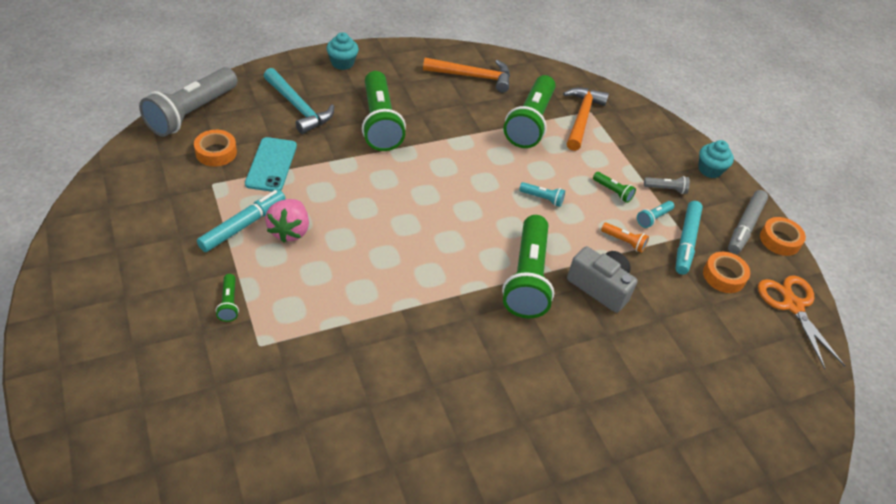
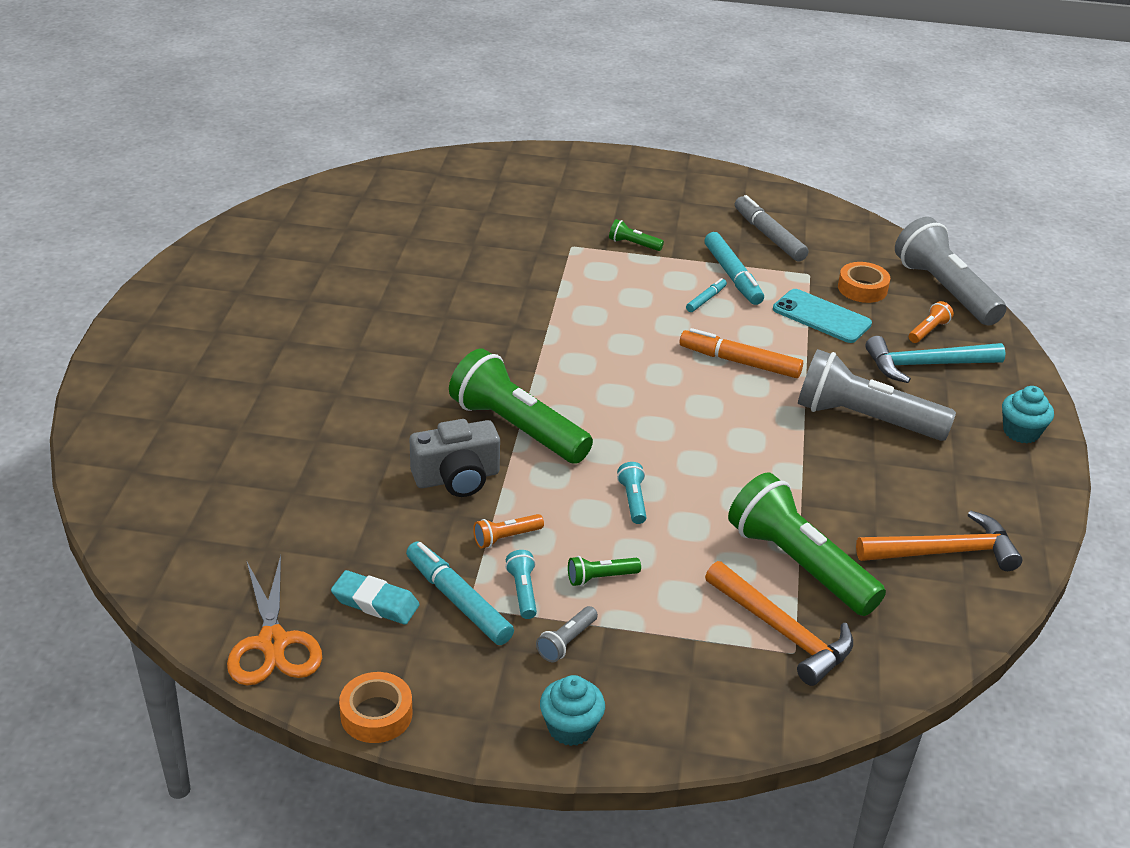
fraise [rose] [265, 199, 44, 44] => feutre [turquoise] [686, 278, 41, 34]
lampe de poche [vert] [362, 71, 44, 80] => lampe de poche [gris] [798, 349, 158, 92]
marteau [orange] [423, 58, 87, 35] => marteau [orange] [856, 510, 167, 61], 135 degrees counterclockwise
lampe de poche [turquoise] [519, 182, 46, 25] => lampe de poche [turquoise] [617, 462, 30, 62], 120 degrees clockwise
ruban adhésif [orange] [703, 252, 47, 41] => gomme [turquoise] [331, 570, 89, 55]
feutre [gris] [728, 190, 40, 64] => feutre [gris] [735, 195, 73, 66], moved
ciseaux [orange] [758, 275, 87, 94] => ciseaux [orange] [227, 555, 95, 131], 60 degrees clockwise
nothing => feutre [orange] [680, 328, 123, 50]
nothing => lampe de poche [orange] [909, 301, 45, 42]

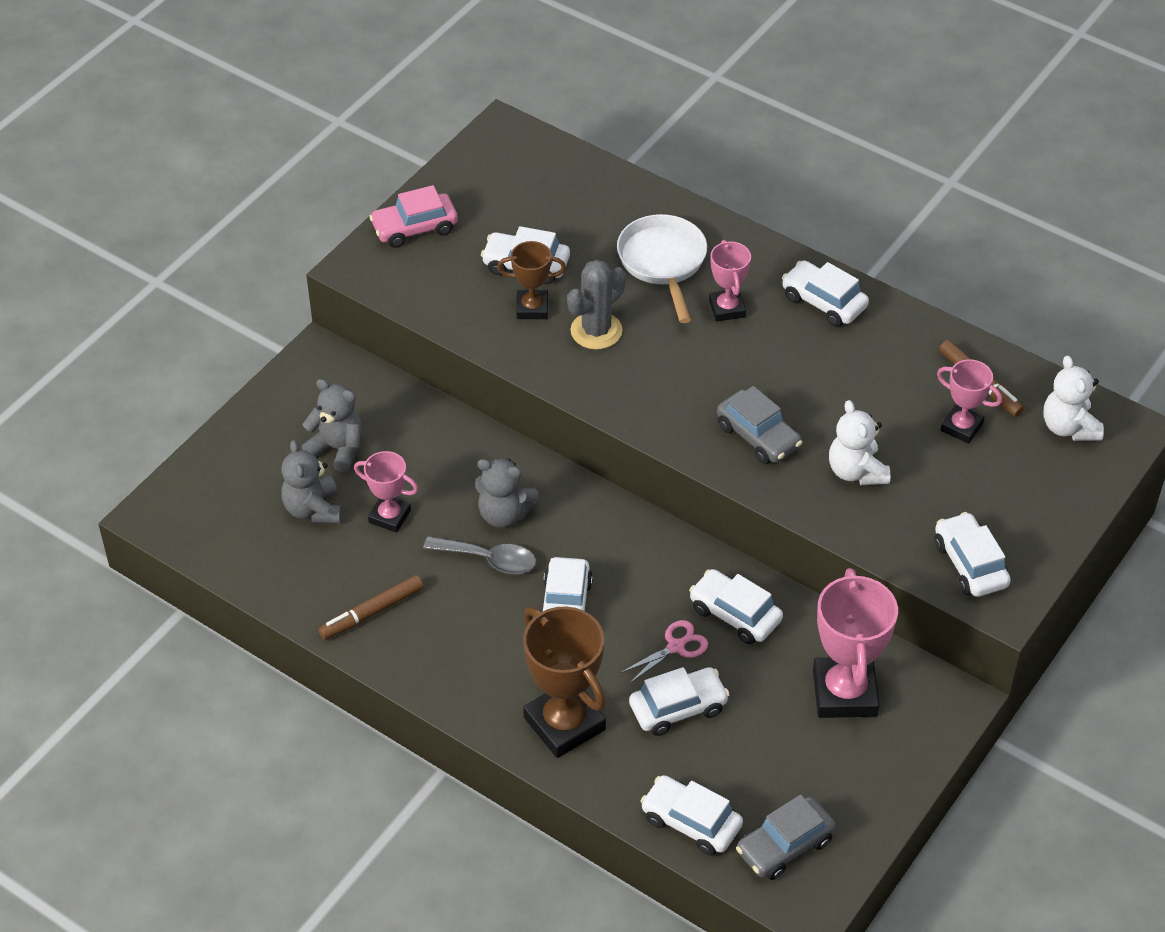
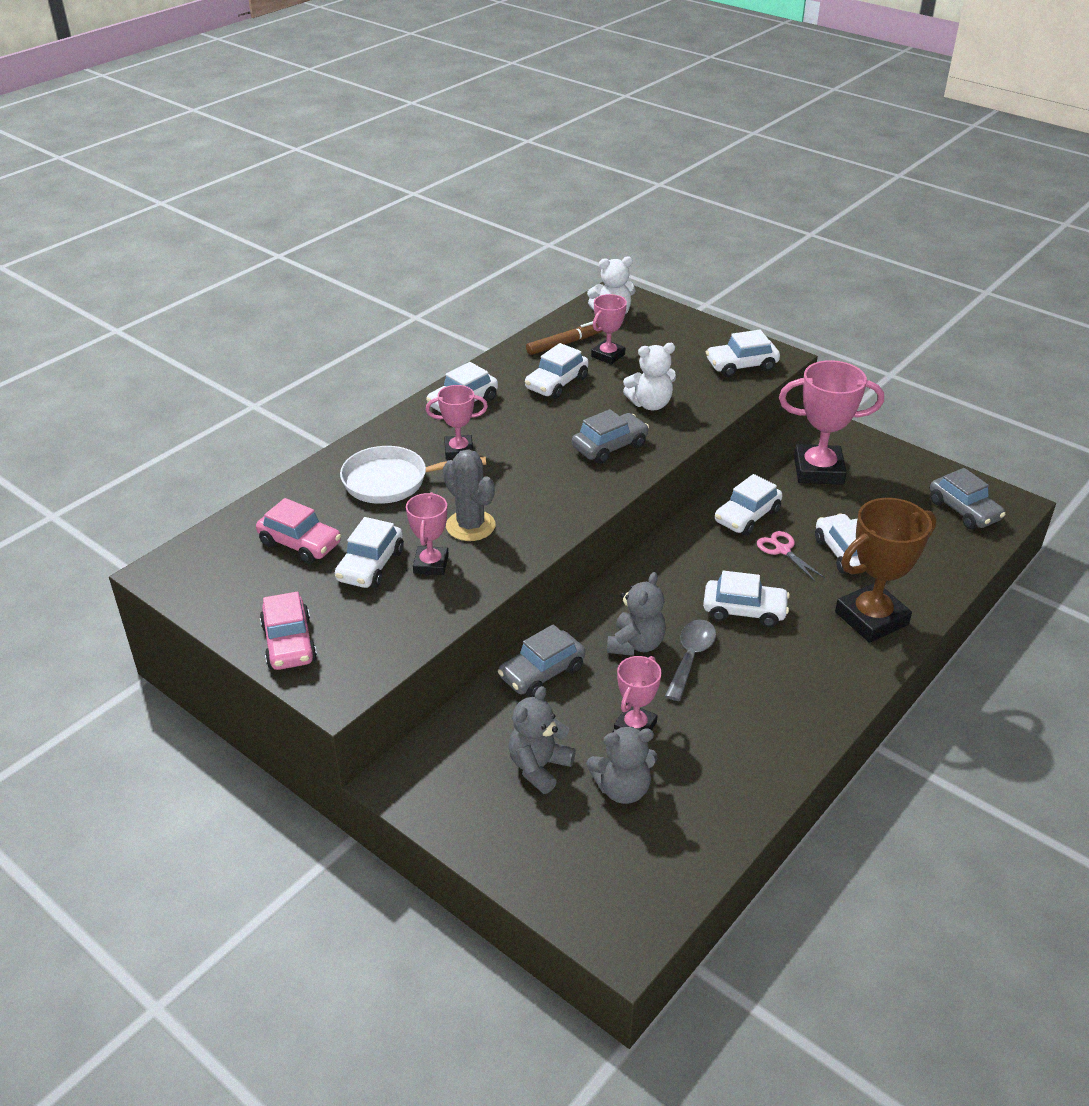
feutre [marron] [318, 575, 106, 65] => nothing
trophée [marron] [497, 241, 69, 78] => trophée [rose] [406, 492, 43, 83]
voiture [blanc] [641, 775, 102, 81] => voiture [blanc] [525, 343, 64, 56], moved
nothing => voiture [rose] [256, 498, 85, 66]
nothing => voiture [gris] [498, 624, 87, 73]

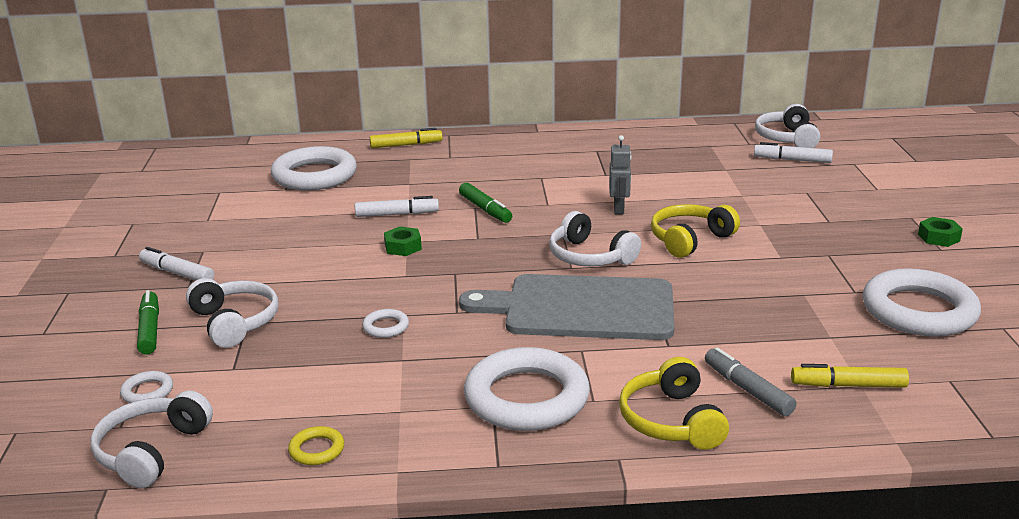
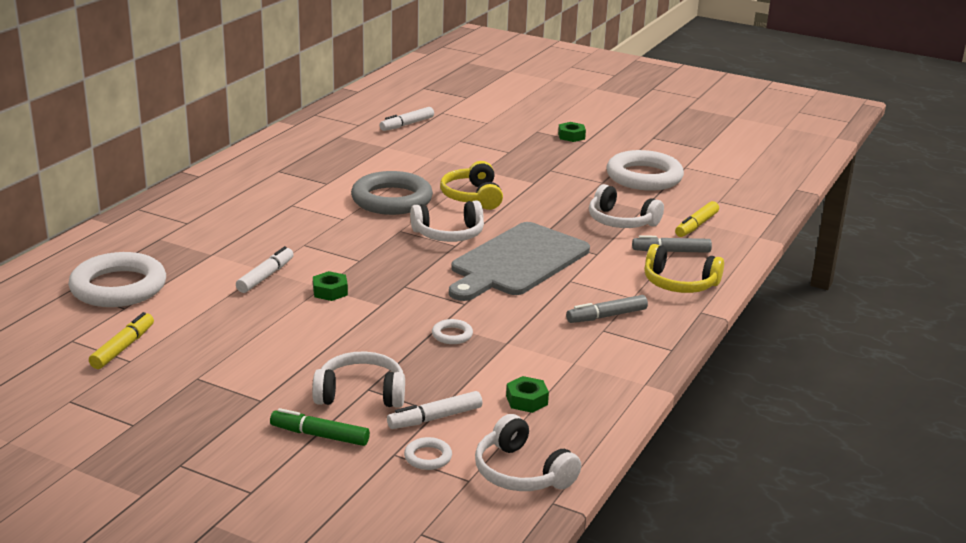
feutre [blanc] [139, 247, 75, 34] => feutre [blanc] [387, 391, 95, 38], moved
anneau [jaune] [288, 426, 56, 39] => nothing
feutre [jaune] [370, 128, 73, 20] => feutre [jaune] [89, 312, 65, 57], moved
feutre [vert] [459, 183, 53, 40] => nothing
anneau [blanc] [464, 347, 126, 84] => feutre [gris] [566, 295, 82, 28]
robot [gris] [609, 135, 23, 80] => anneau [gris] [351, 171, 82, 44]
casque audio [blanc] [755, 104, 65, 44] => casque audio [blanc] [589, 184, 75, 44], moved
nothing => écrou [vert] [506, 376, 43, 37]

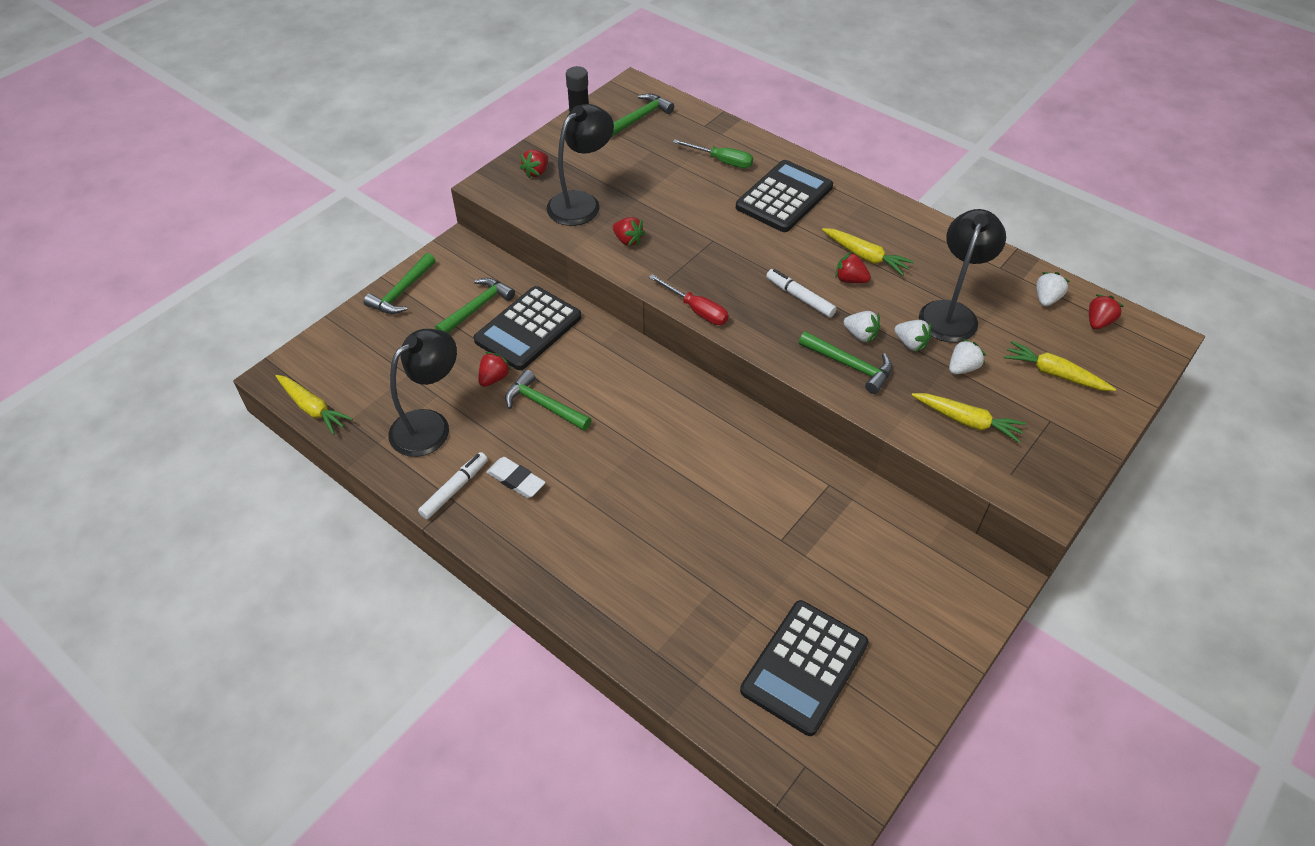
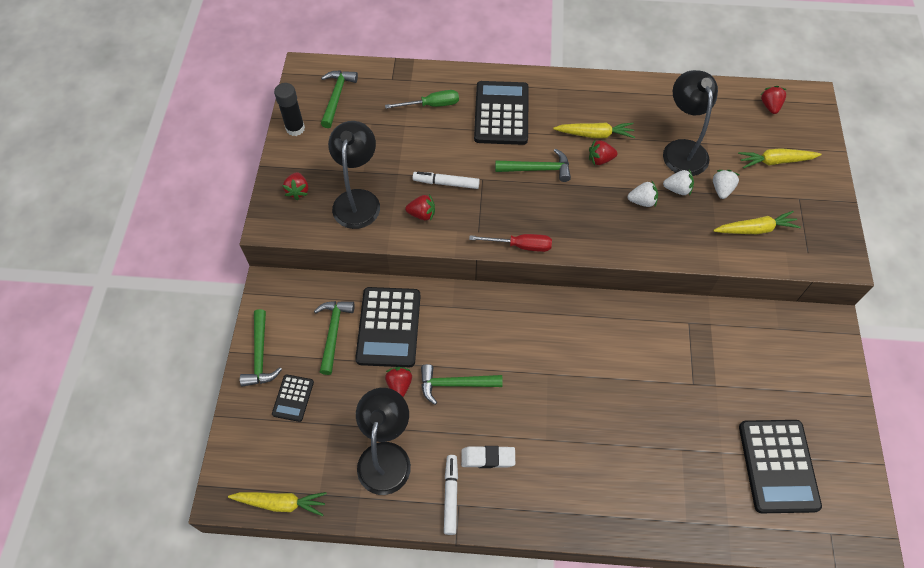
feutre [blanc] [766, 269, 71, 48] => feutre [blanc] [413, 172, 67, 17], moved
marteau [vert] [799, 331, 93, 63] => marteau [vert] [495, 149, 76, 33], moved
fraise [blanc] [1036, 272, 34, 35] => nothing
nothing => calculatrice [noir] [272, 374, 42, 48]

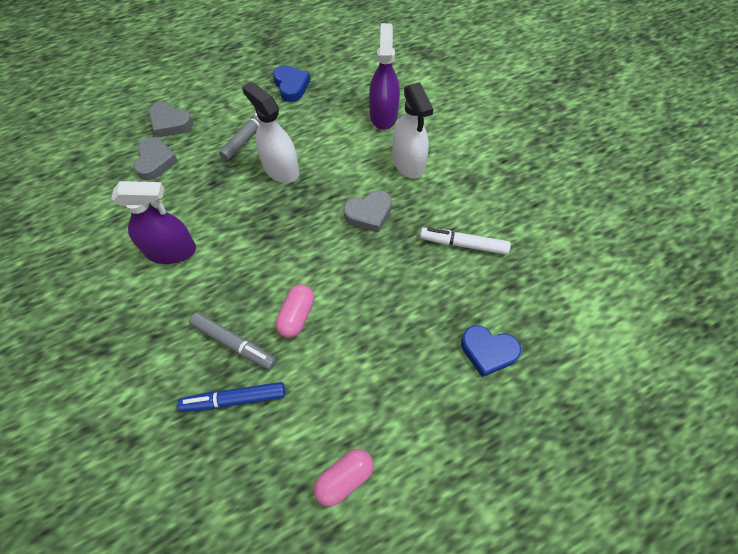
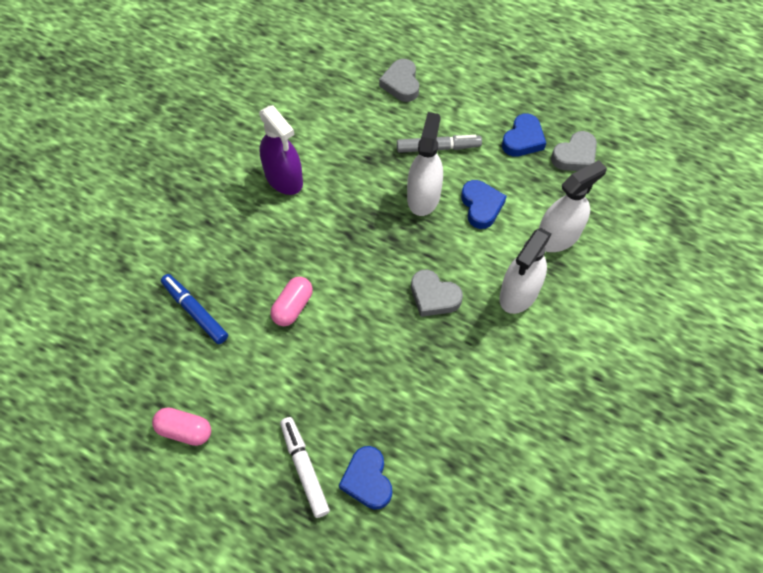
cœur [gris] [133, 137, 45, 43] => cœur [gris] [551, 131, 46, 40], moved
feutre [gris] [189, 312, 87, 58] => nothing
gélule [rose] [275, 285, 39, 53] => gélule [rose] [271, 277, 42, 49], 45 degrees counterclockwise
vaporisateur [violet] [369, 23, 31, 107] => vaporisateur [blanc] [539, 160, 68, 92]
feutre [blanc] [420, 227, 91, 28] => feutre [blanc] [280, 417, 50, 101], moved
nothing => cœur [bleu] [461, 180, 46, 49]

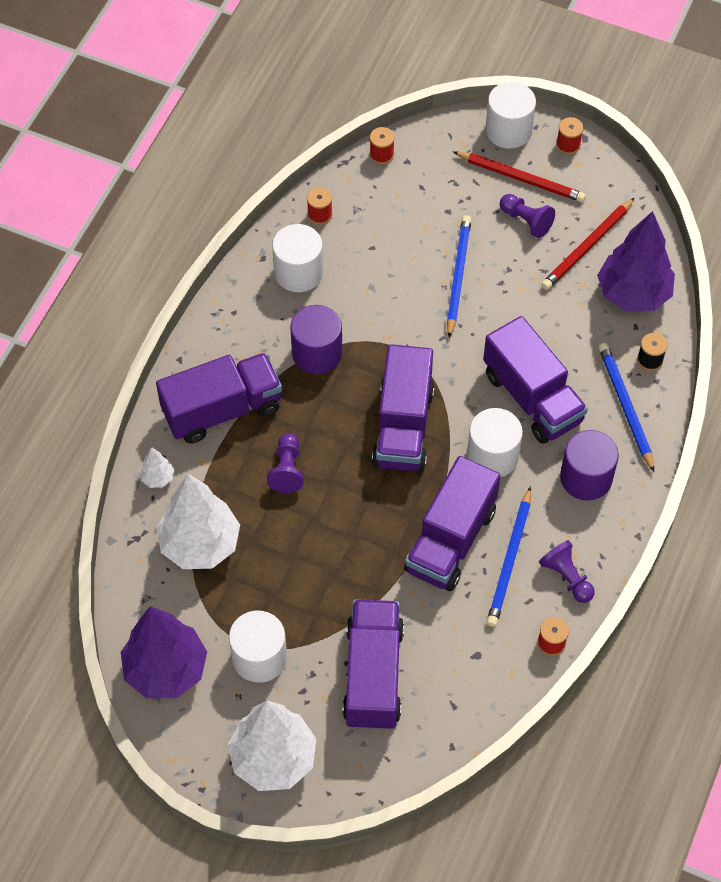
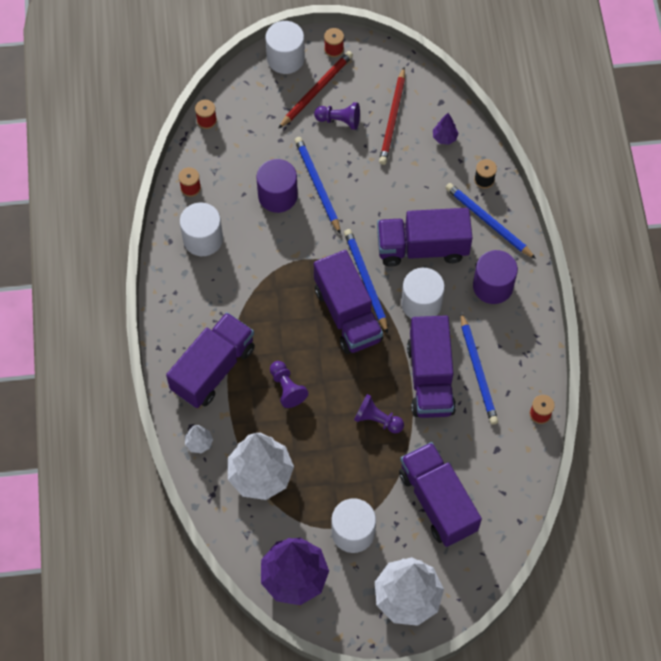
cylindre [violet] [290, 305, 52, 69] => cylindre [violet] [256, 159, 42, 54], moved
crayon [rouge] [453, 151, 133, 51] => crayon [rouge] [278, 51, 75, 78], 45 degrees counterclockwise
camion [violet] [483, 316, 105, 128] => camion [violet] [377, 208, 96, 59], 150 degrees clockwise
pion [violet] [539, 540, 55, 63] => pion [violet] [354, 394, 50, 40], moved
arbre [violet] [597, 211, 78, 101] => arbre [violet] [433, 113, 26, 32], x0.43
nothing => crayon [bleu] [344, 229, 44, 104]

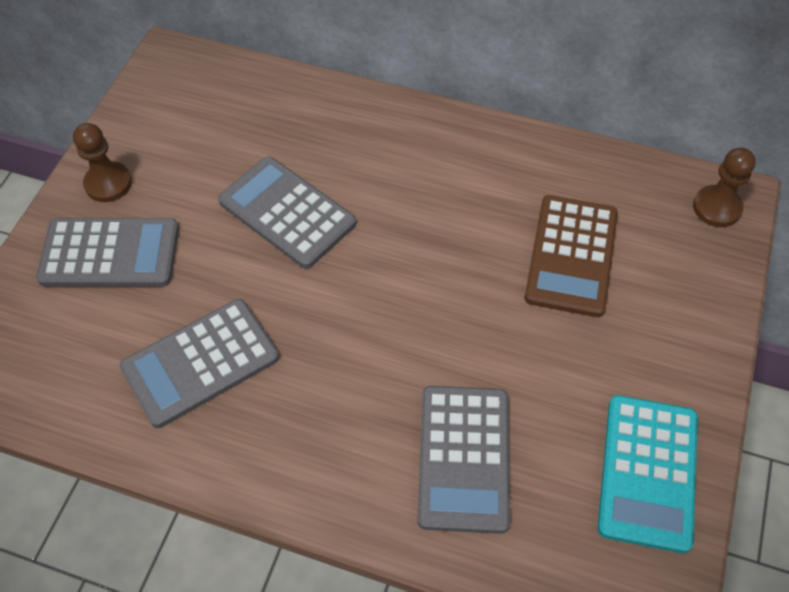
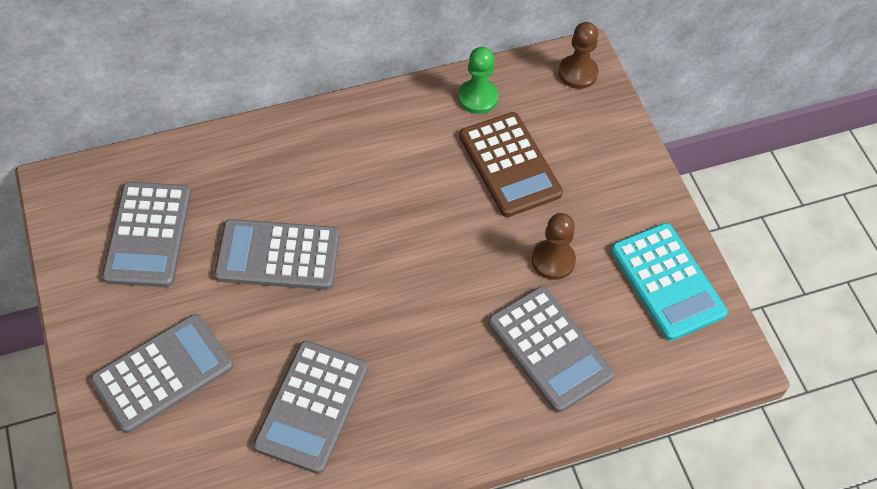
pion [marron] [73, 123, 59, 79] => pion [marron] [532, 213, 44, 67], moved
nothing => calculatrice [gris] [102, 182, 89, 105]
nothing => pion [vert] [458, 47, 40, 67]

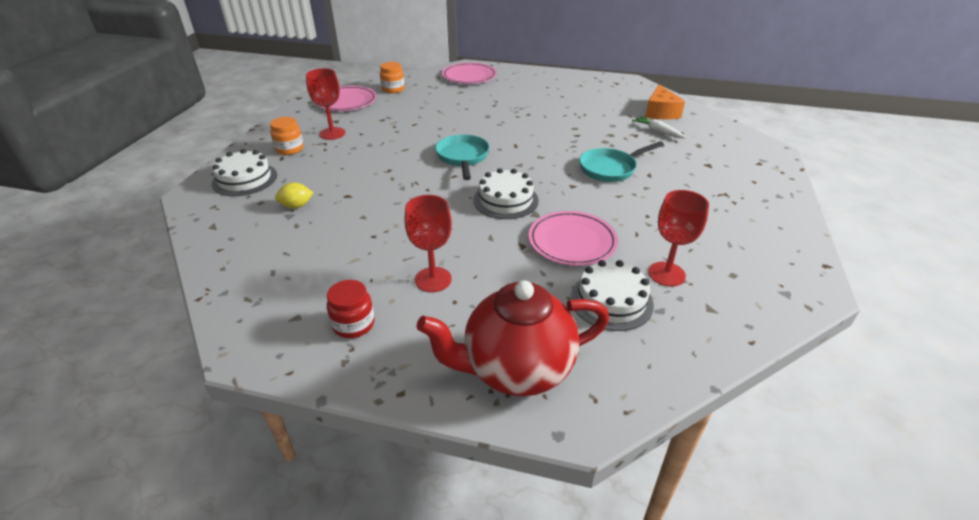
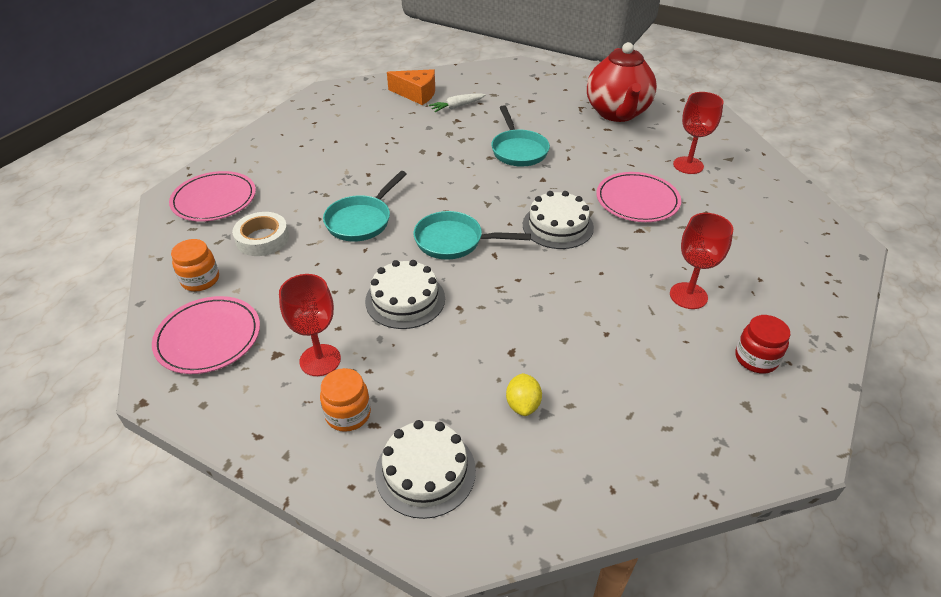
théière [rouge] [416, 280, 193, 116] => théière [rouge] [587, 42, 70, 80], moved
gâteau [blanc] [570, 260, 84, 71] => gâteau [blanc] [365, 260, 80, 69], moved
nothing => ruban adhésif [blanc] [232, 212, 57, 44]
nothing => poêle [turquoise] [323, 171, 84, 71]

